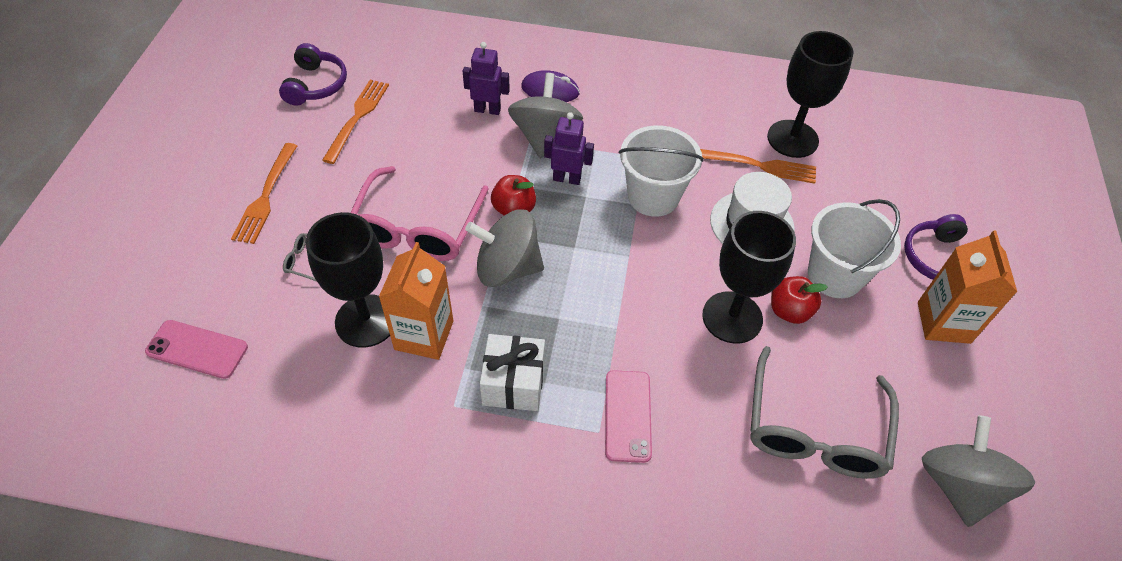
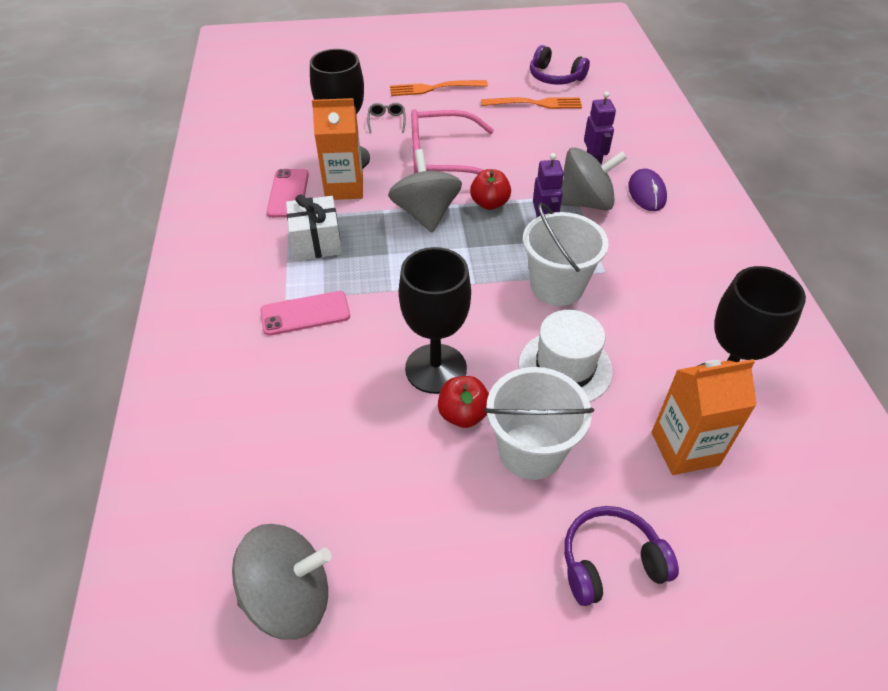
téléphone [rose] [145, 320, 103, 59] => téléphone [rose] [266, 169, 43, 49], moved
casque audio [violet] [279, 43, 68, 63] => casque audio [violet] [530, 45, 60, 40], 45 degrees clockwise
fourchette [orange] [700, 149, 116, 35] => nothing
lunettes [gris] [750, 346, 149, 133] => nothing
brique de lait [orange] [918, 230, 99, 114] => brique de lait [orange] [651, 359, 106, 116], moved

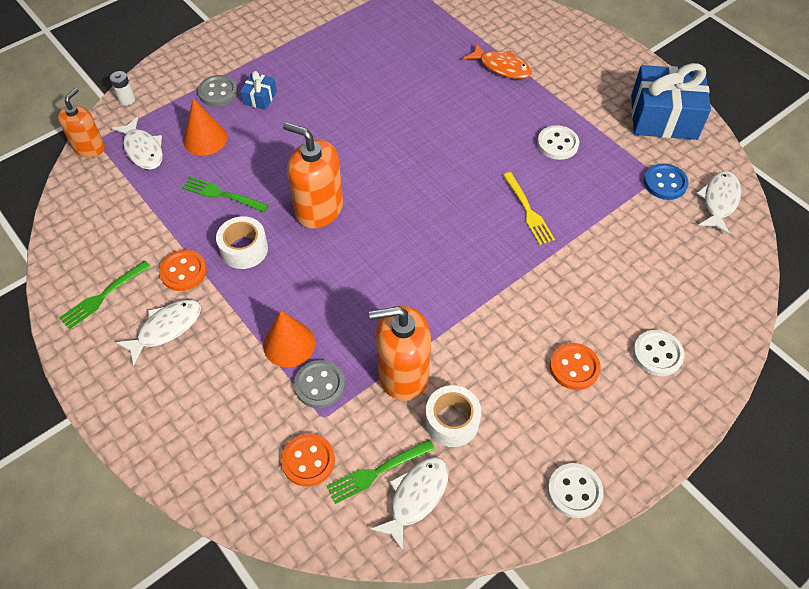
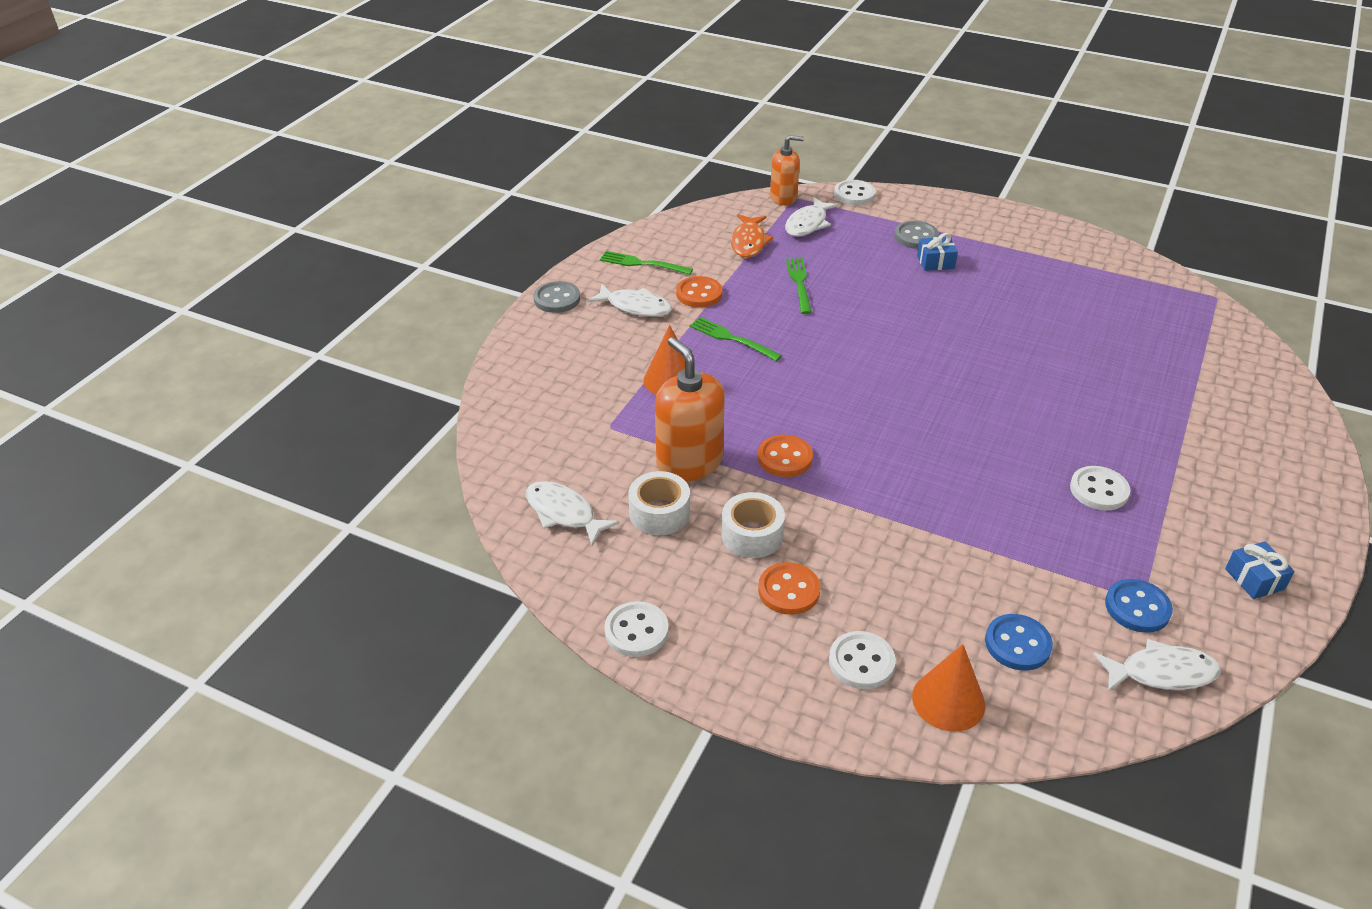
pile [blanc] [110, 71, 25, 35] => bouton [blanc] [834, 180, 42, 25]
cône [orange] [183, 98, 44, 58] => cône [orange] [912, 644, 73, 88], moved
ruban adhésif [blanc] [216, 216, 52, 53] => ruban adhésif [blanc] [721, 492, 64, 66], moved
bouton [orange] [281, 433, 54, 54] => bouton [orange] [758, 435, 55, 42], moved
distributeur de savon [orange] [283, 122, 60, 107] => nothing
bouton [gris] [294, 360, 51, 48] => bouton [gris] [533, 281, 47, 32], moved
fourchette [vert] [327, 439, 108, 65] => fourchette [vert] [690, 317, 92, 44], moved
poisson [blanc] [371, 457, 78, 94] => poisson [blanc] [526, 481, 94, 64], 150 degrees counterclockwise
poisson [orange] [463, 43, 69, 36] => poisson [orange] [731, 214, 43, 44], moved
fourchette [jaune] [503, 172, 52, 73] => nothing
cadeau [bleu] [631, 63, 80, 77] => cadeau [bleu] [1225, 541, 70, 58], x0.45
nothing => bouton [bleu] [985, 614, 68, 57]

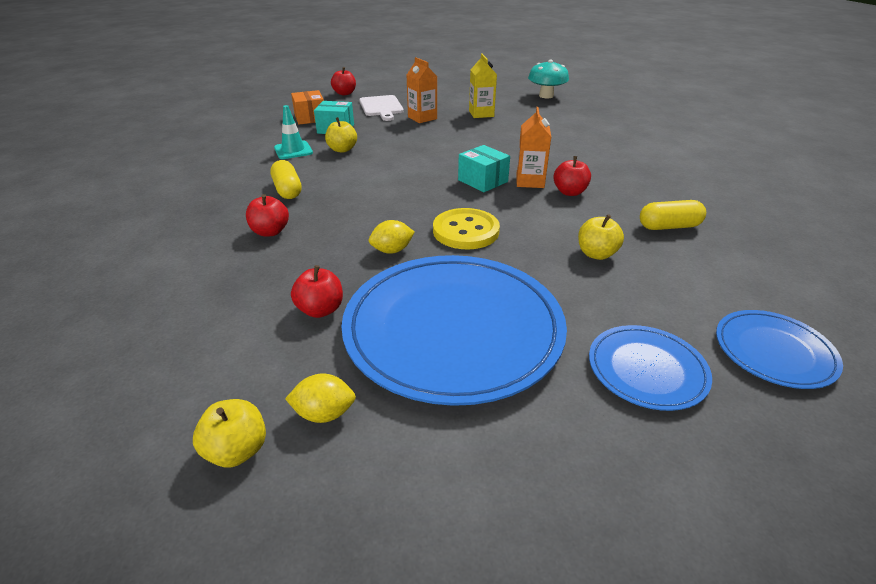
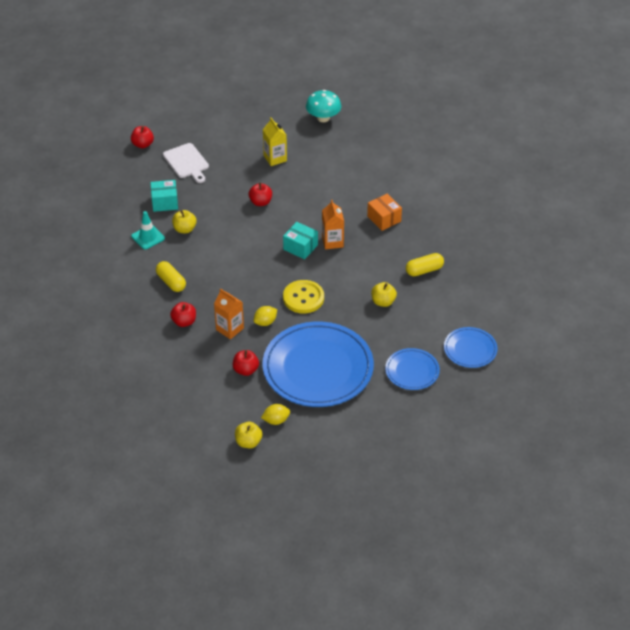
boîte [orange] [291, 90, 33, 34] => boîte [orange] [367, 194, 35, 37], moved
brique de lait [orange] [407, 57, 30, 66] => brique de lait [orange] [214, 288, 30, 51], moved
pomme [rouge] [553, 156, 38, 40] => pomme [rouge] [249, 183, 23, 23], moved

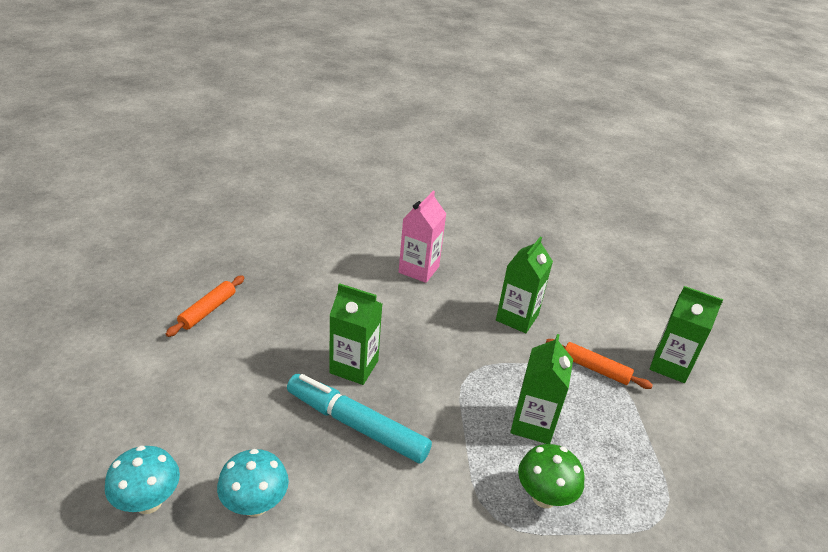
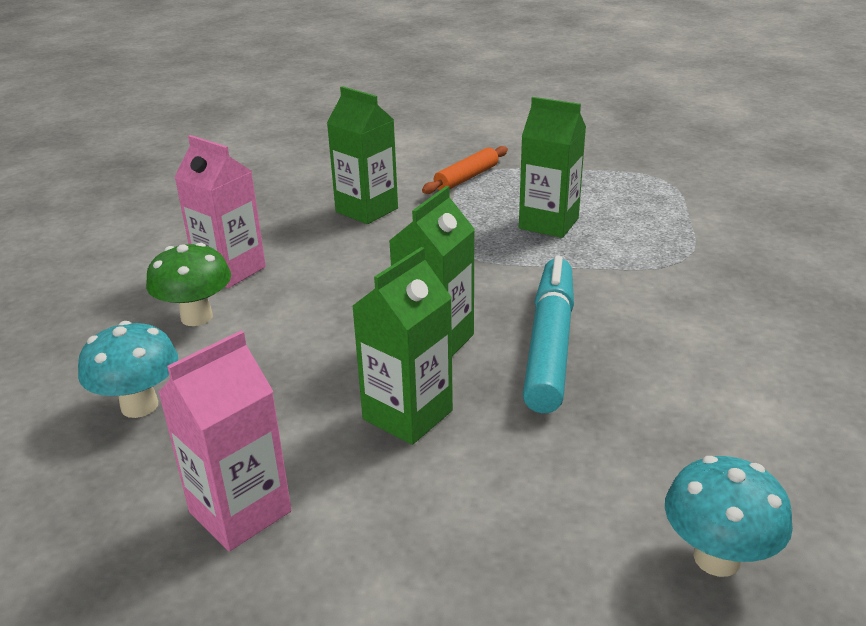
rouleau à pâtisserie [orange] [166, 275, 79, 62] => brique de lait [rose] [158, 330, 133, 221]
champignon [turquoise] [217, 449, 72, 68] => champignon [turquoise] [78, 321, 100, 97], moved
feutre [turquoise] [287, 374, 145, 90] => feutre [turquoise] [523, 256, 51, 157], 150 degrees clockwise
champignon [vert] [518, 444, 66, 64] => champignon [vert] [146, 243, 85, 83], moved
brique de lait [vert] [650, 286, 73, 97] => brique de lait [vert] [352, 247, 101, 198], moved

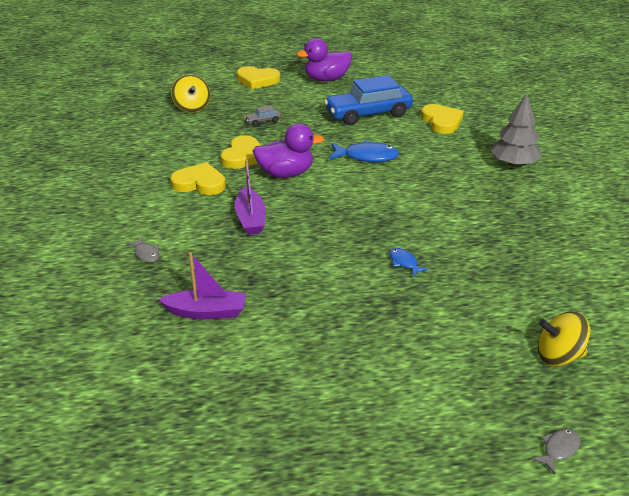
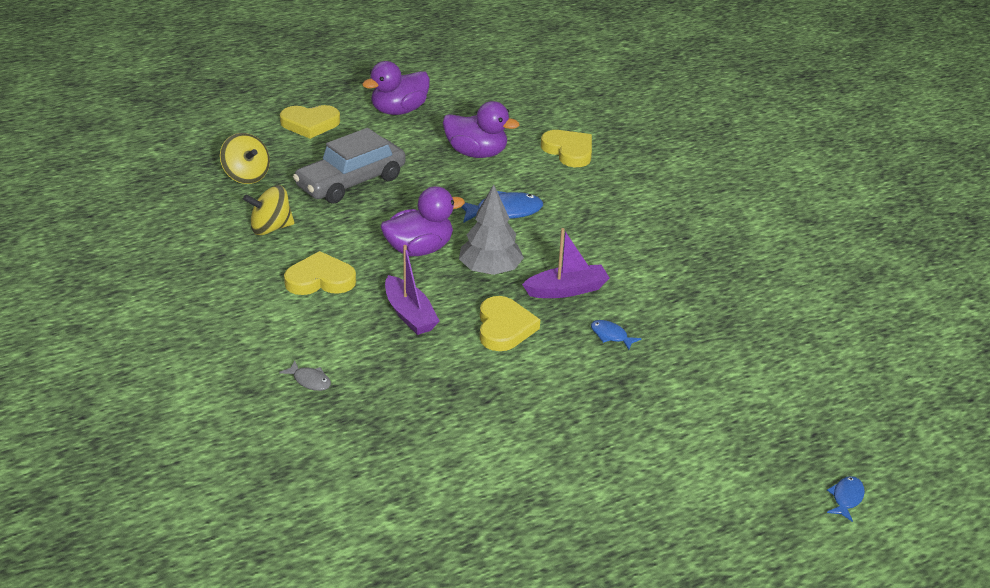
bateau [violet] [158, 252, 88, 67] => bateau [violet] [522, 228, 88, 70], moved
cœur [jaune] [220, 135, 41, 34] => cœur [jaune] [480, 296, 60, 55], moved
voiture [gris] [244, 105, 37, 21] => voiture [gris] [293, 128, 113, 76], x2.45
voiture [bleu] [324, 75, 89, 50] => canard [violet] [443, 101, 76, 57]
arbre [gris] [491, 93, 51, 74] => arbre [gris] [459, 185, 65, 90], moved
poisson [gris] [532, 429, 48, 45] => poisson [bleu] [827, 476, 38, 46]
toupie [jaune] [538, 312, 52, 54] => toupie [jaune] [243, 185, 51, 50], moved

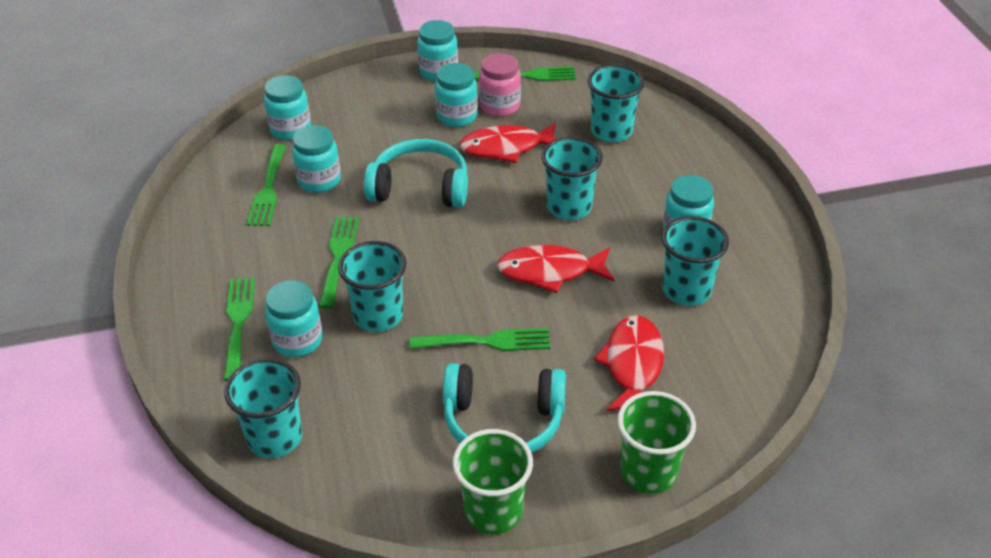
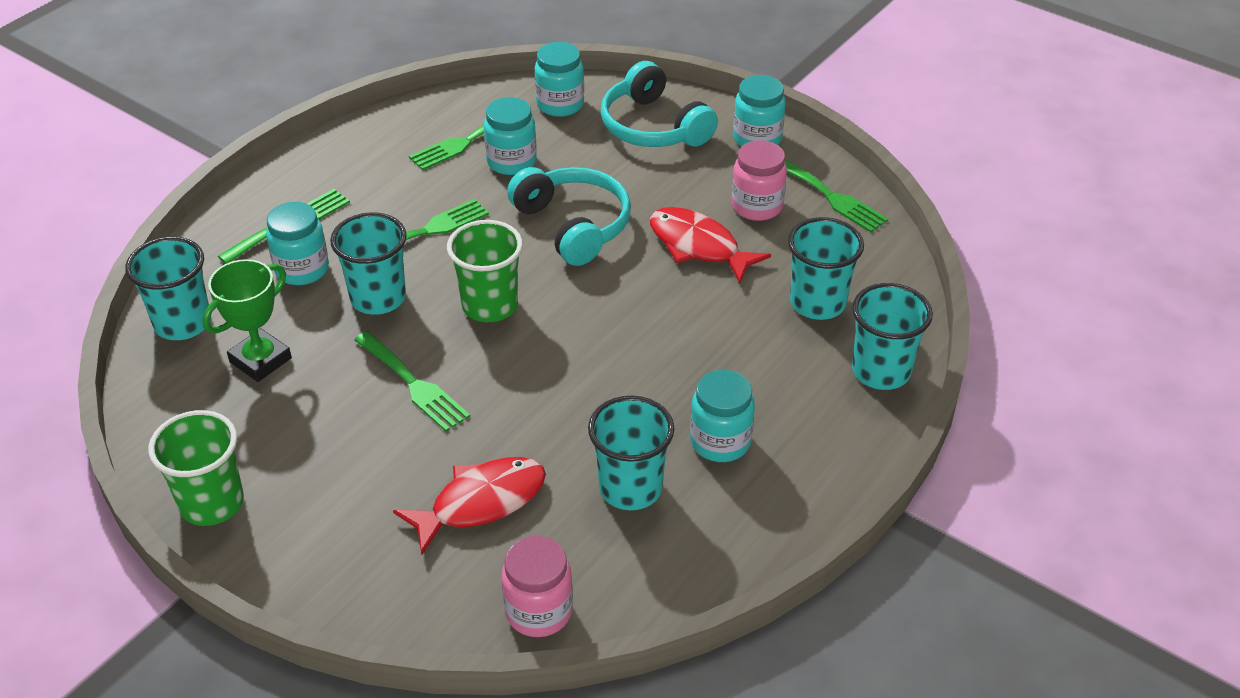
bocal [turquoise] [435, 63, 43, 64] => nothing
casque audio [turquoise] [443, 363, 123, 90] => casque audio [turquoise] [601, 61, 117, 86], moved
poisson [rouge] [497, 245, 118, 48] => nothing
gobelet [turquoise] [541, 137, 62, 83] => gobelet [turquoise] [852, 283, 81, 107], moved
gobelet [vert] [617, 391, 79, 103] => gobelet [vert] [447, 220, 76, 102], moved
nothing => trophée [vert] [203, 259, 89, 123]
nothing => bocal [rose] [501, 536, 72, 101]

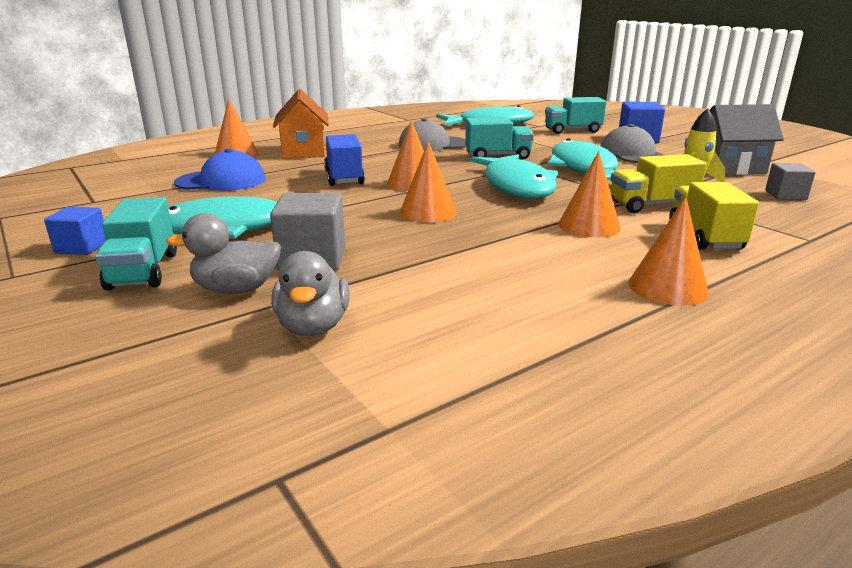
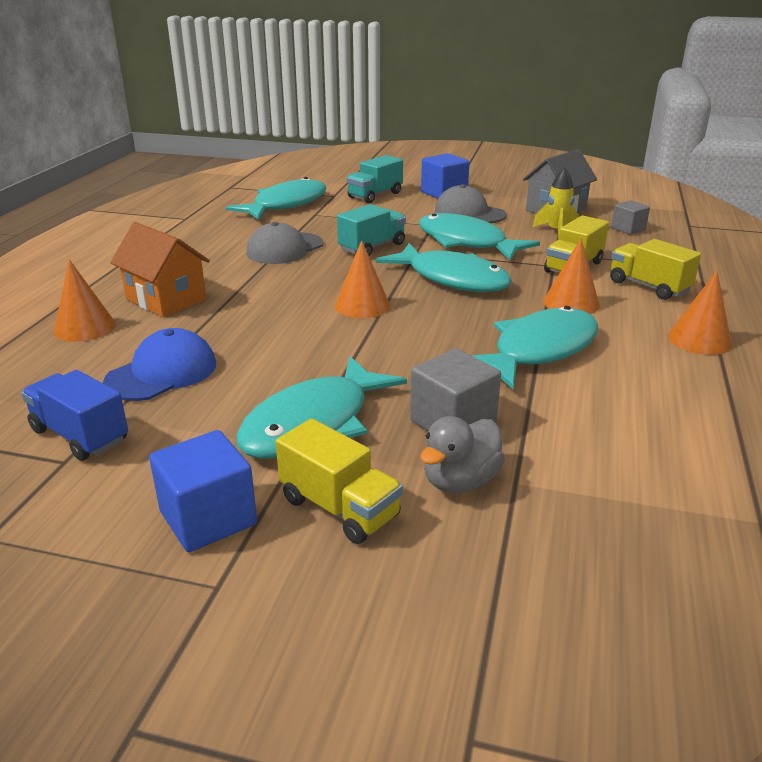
cube [bleu] [44, 207, 62, 48] => cube [bleu] [149, 430, 108, 122], x1.57
camion [turquoise] [95, 197, 82, 93] => camion [jaune] [276, 418, 127, 126]
canard [gris] [271, 251, 79, 85] => nothing
camion [bleu] [324, 134, 41, 52] => camion [bleu] [21, 370, 107, 91], moved
cône [orange] [400, 141, 57, 82] => nothing
nothing => poisson [turquoise] [471, 306, 127, 83]

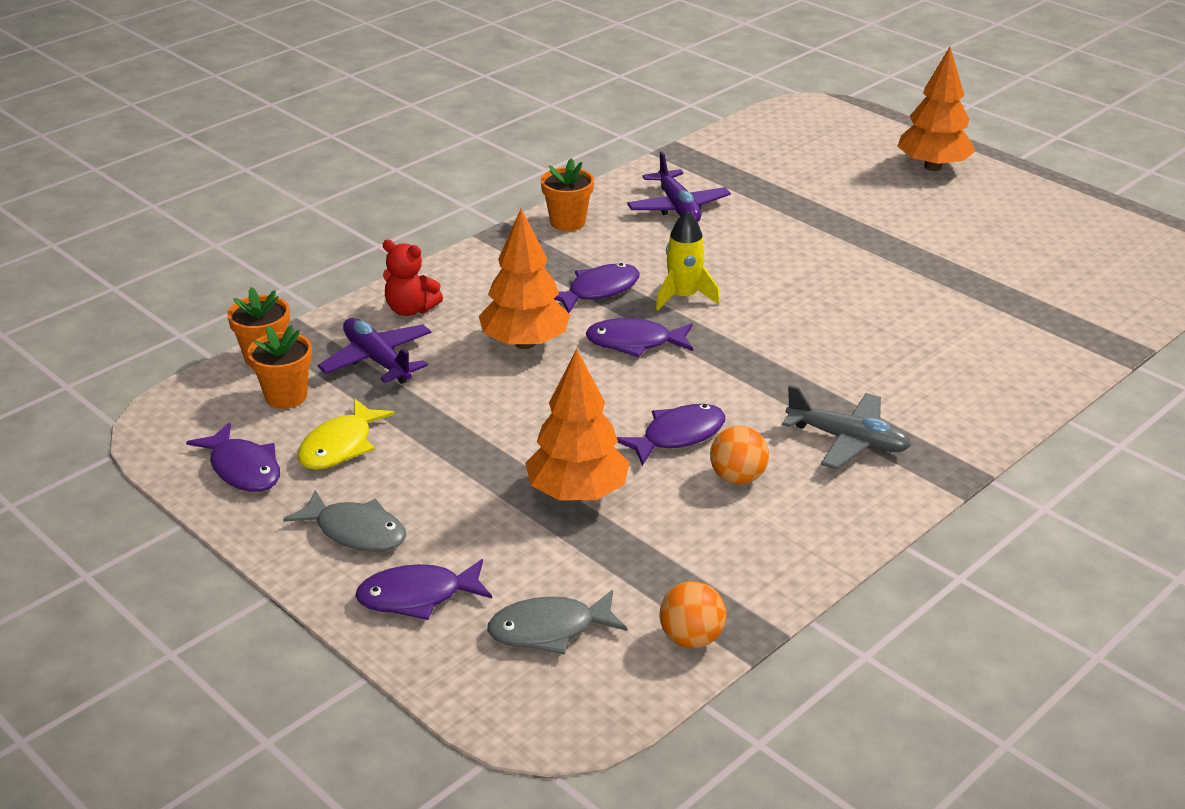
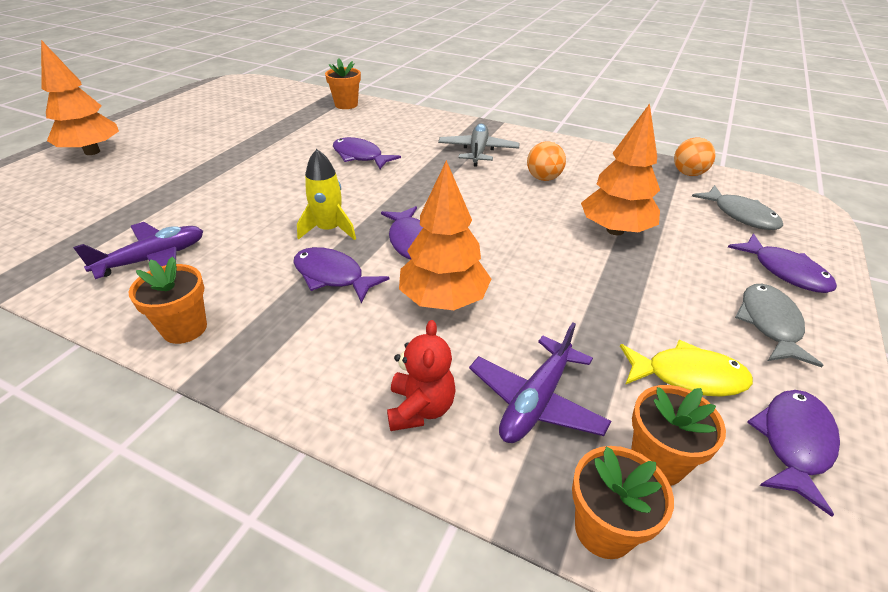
poisson [violet] [617, 404, 108, 62] => poisson [violet] [333, 137, 68, 32], moved
nothing => pot de fleurs [orange] [325, 58, 36, 51]

